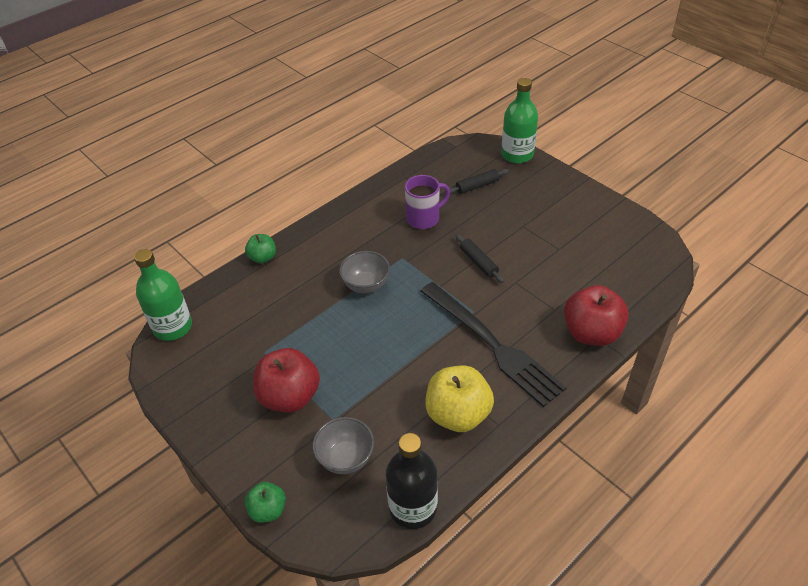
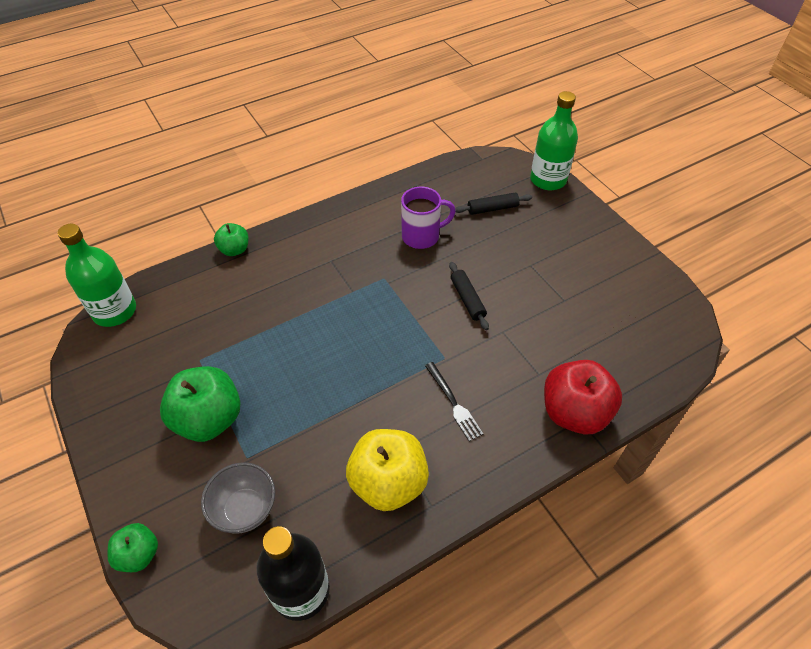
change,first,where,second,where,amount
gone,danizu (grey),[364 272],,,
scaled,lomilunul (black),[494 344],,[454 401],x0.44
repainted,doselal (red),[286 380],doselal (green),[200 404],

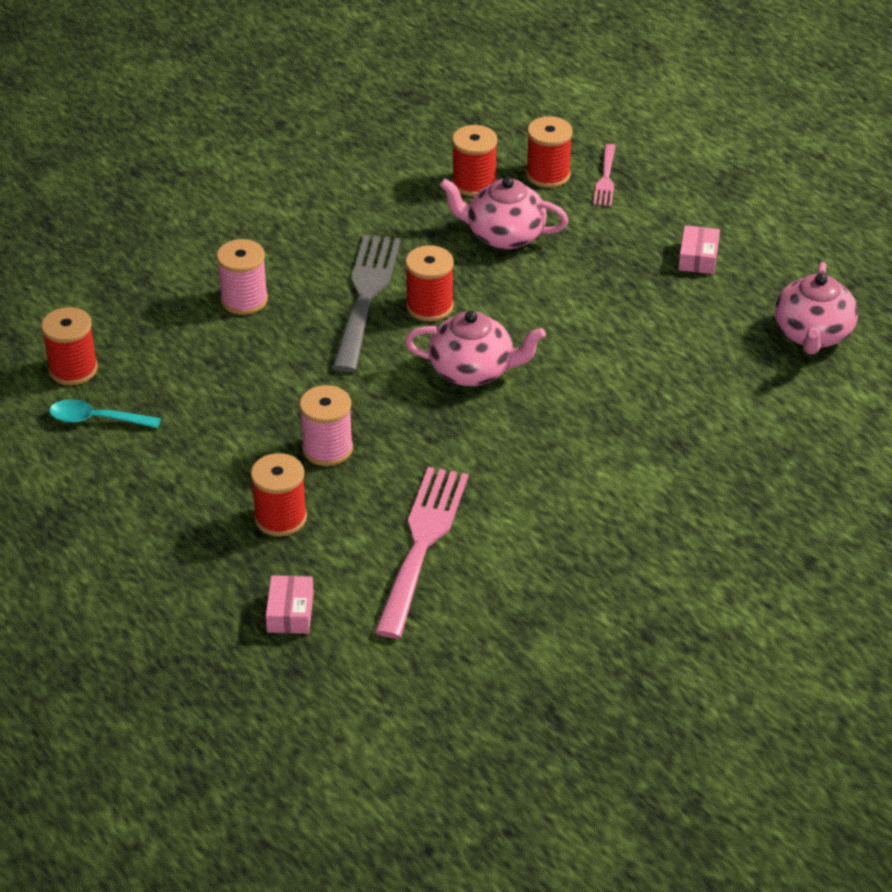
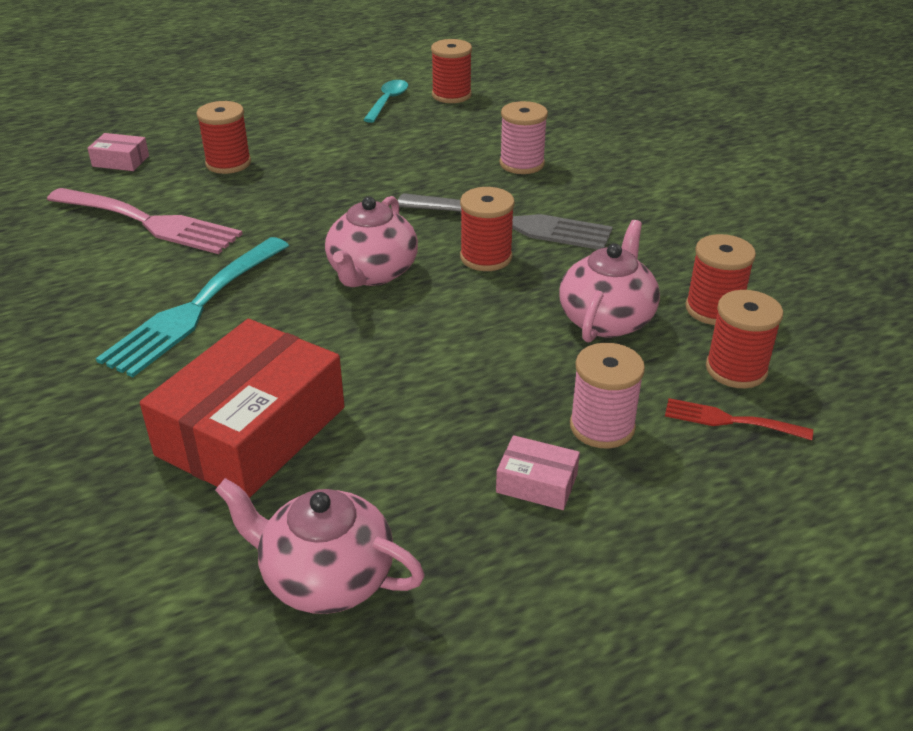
change,first,where,second,where,amount
repainted,lomilunul (pink),[604 175],lomilunul (red),[739 419],
shifted,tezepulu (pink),[326 425],,[607 395],
new,,,lomilunul (turquoise),[192 307],
new,,,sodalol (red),[242 408],

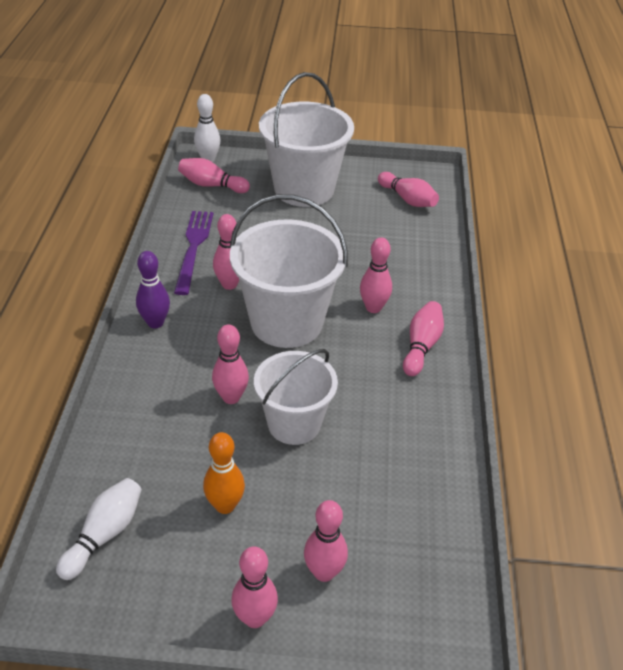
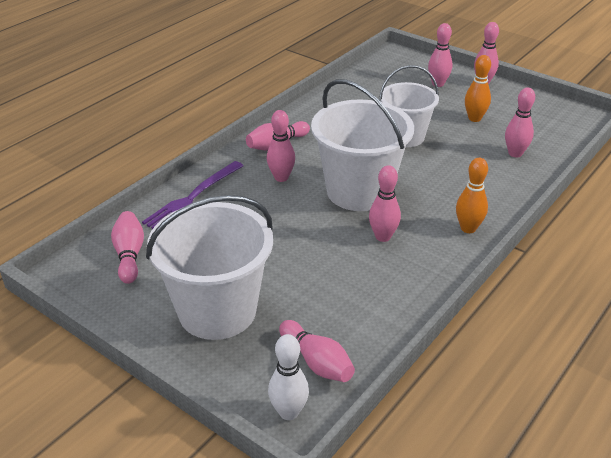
change,first,where,second,where,amount
shifted,lomilunul (purple),[194 253],,[193 195],
repainted,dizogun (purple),[153 289],dizogun (orange),[472 195],
shifted,dizogun (pink),[230 364],,[520 122],
gone,dizogun (white),[99 529],,,

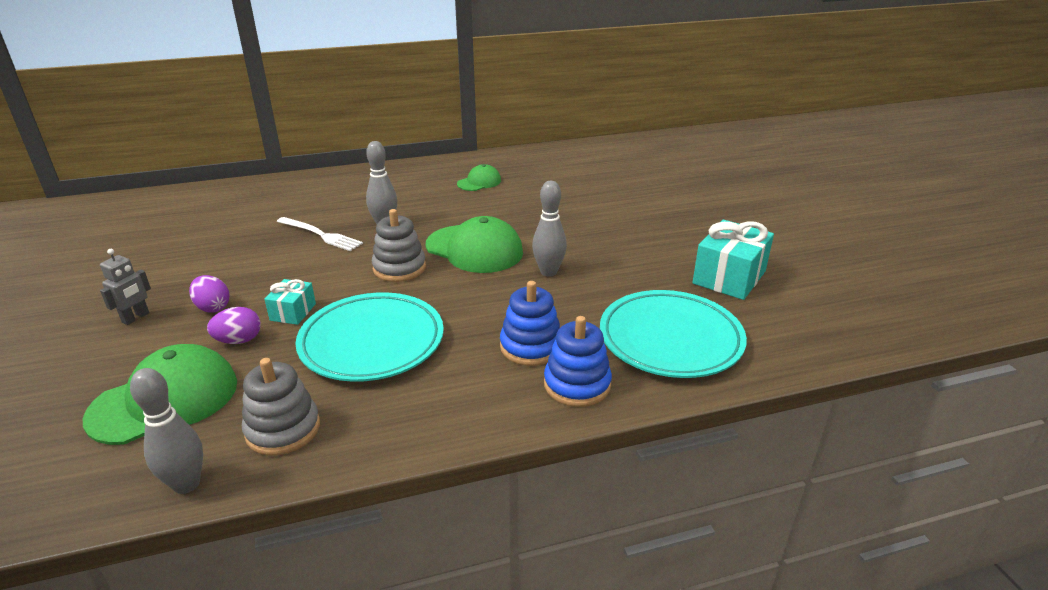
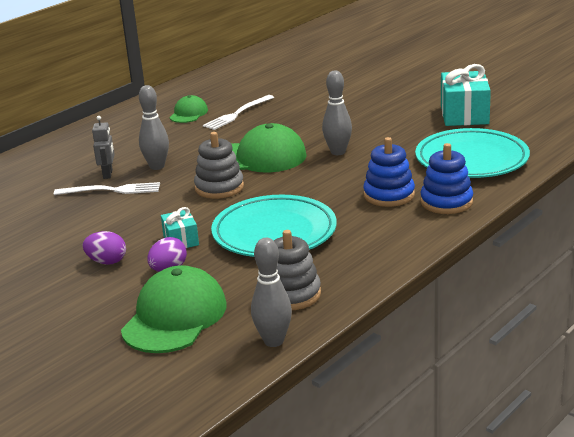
change,first,where,second,where,amount
shifted,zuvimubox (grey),[125 287],,[103 147],
new,,,lomilunul (white),[238 112],

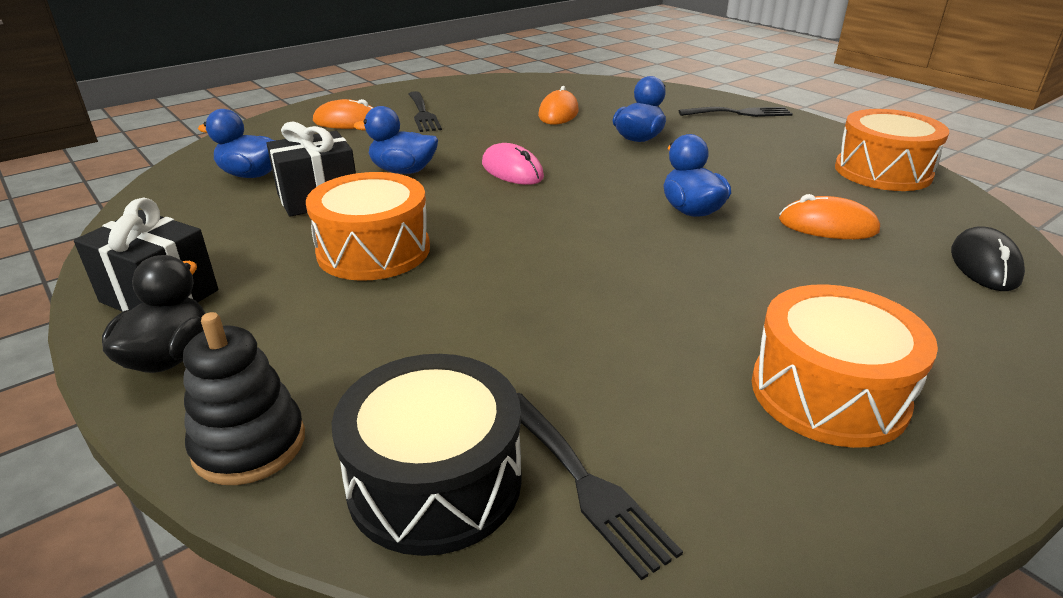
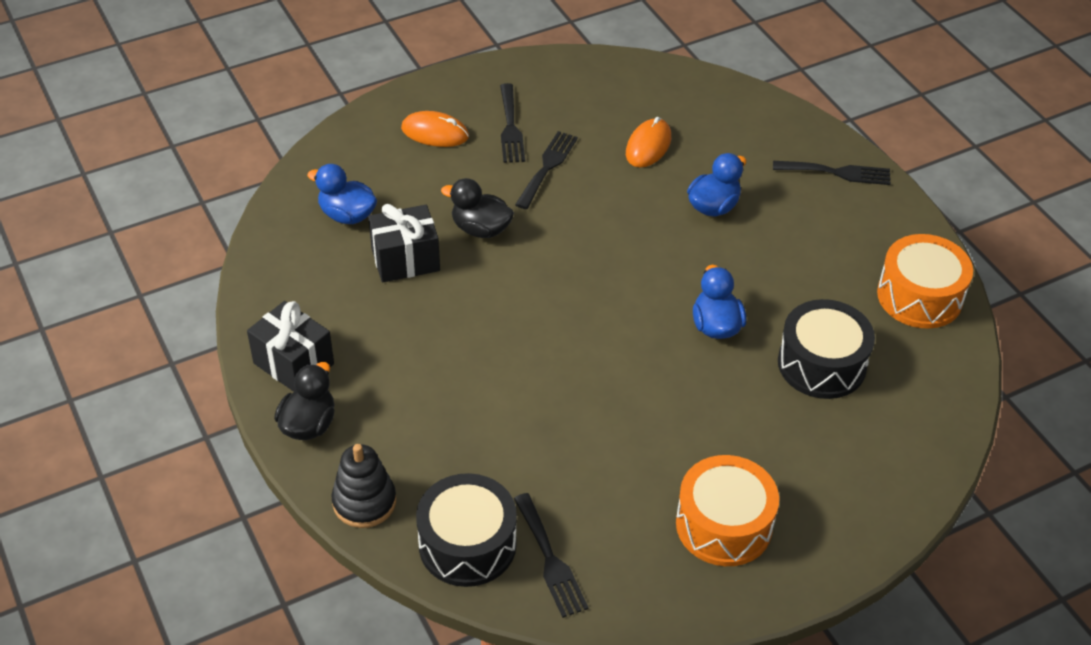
change,first,where,second,where,amount
repainted,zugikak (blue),[396 140],zugikak (black),[477 208],
gone,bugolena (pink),[513 164],,,
gone,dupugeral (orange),[368 226],,,
swapped,bugolena (orange),[829 216],dupugeral (black),[826 349],
gone,bugolena (black),[988 258],,,
new,,,lomilunul (black),[546 170],

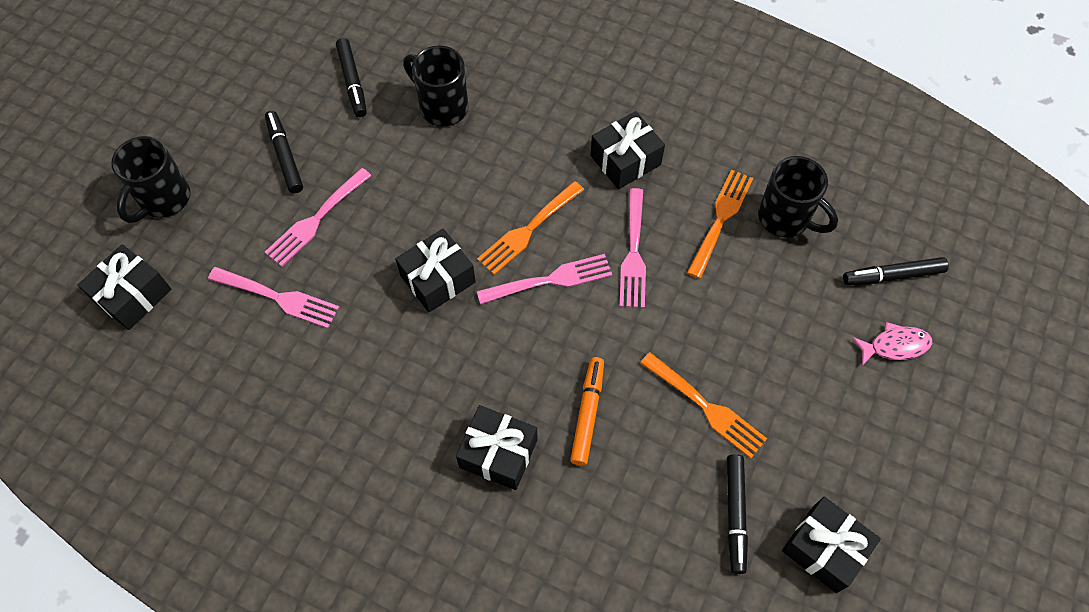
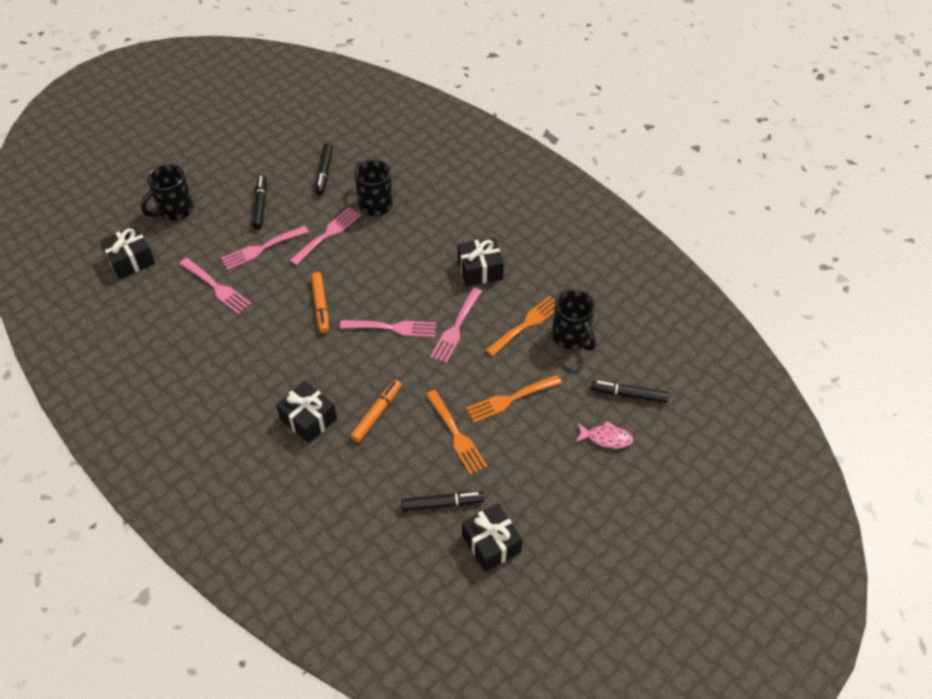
change,first,where,second,where,amount
shifted,lomilunul (orange),[530 228],,[514 399],
swapped,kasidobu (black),[435 270],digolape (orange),[320 302],
rotated,digolape (black),[737 514],,[442 501],120 degrees counterclockwise
new,,,lomilunul (pink),[325 236],

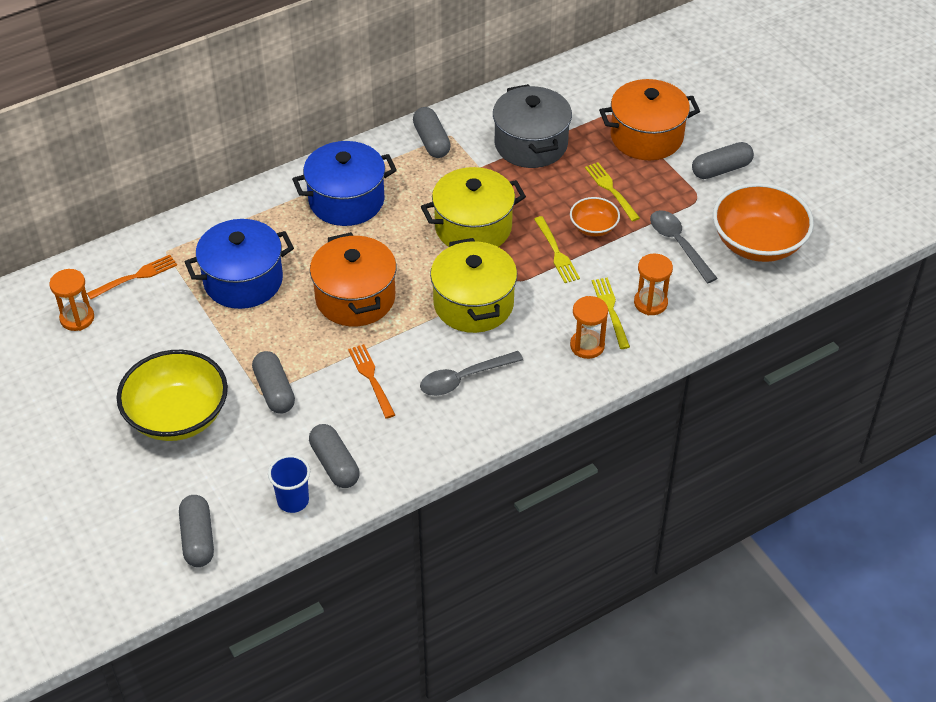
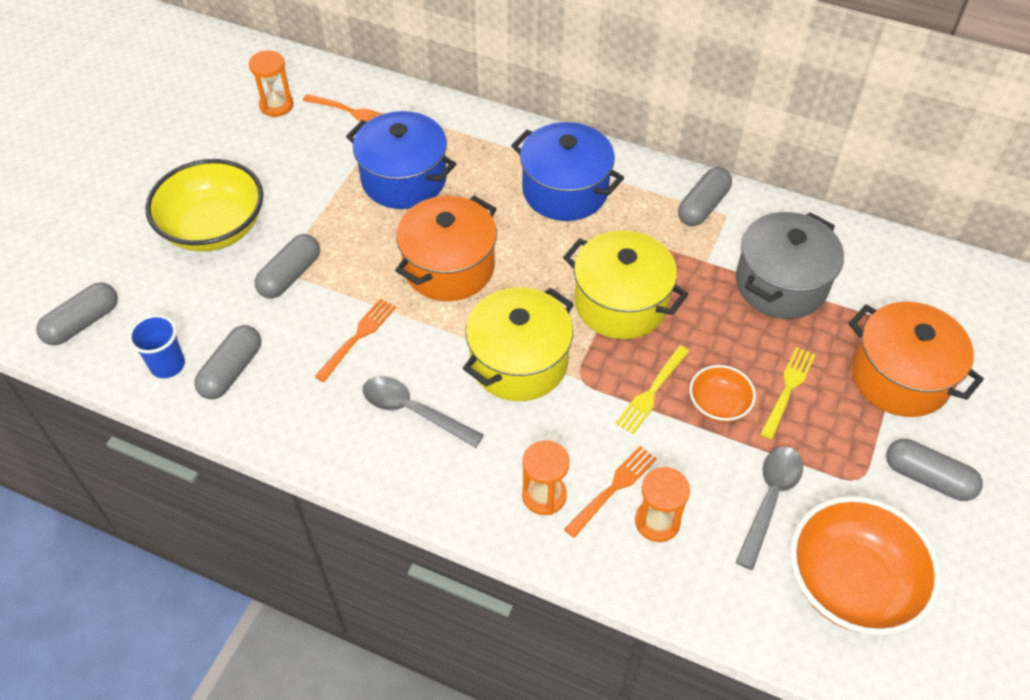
change,first,where,second,where,amount
repainted,lomilunul (yellow),[611 313],lomilunul (orange),[610 492],

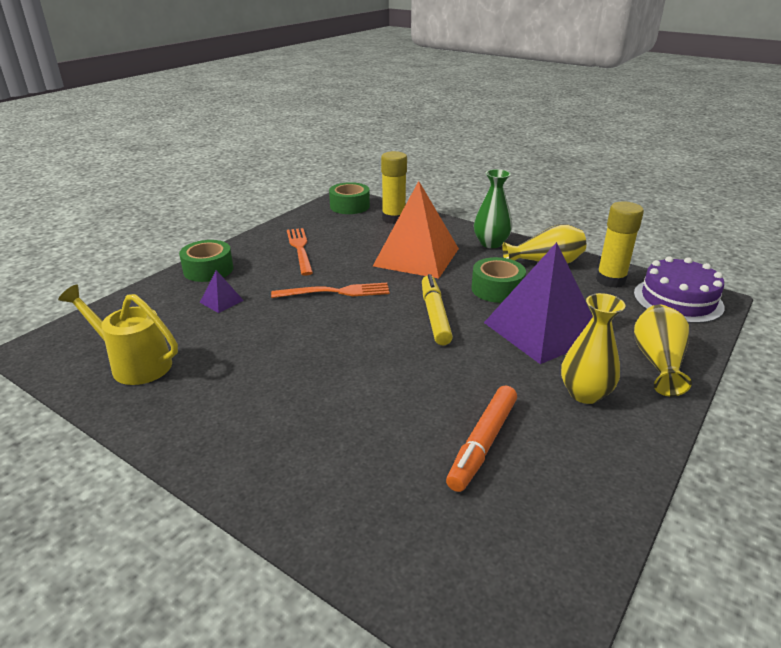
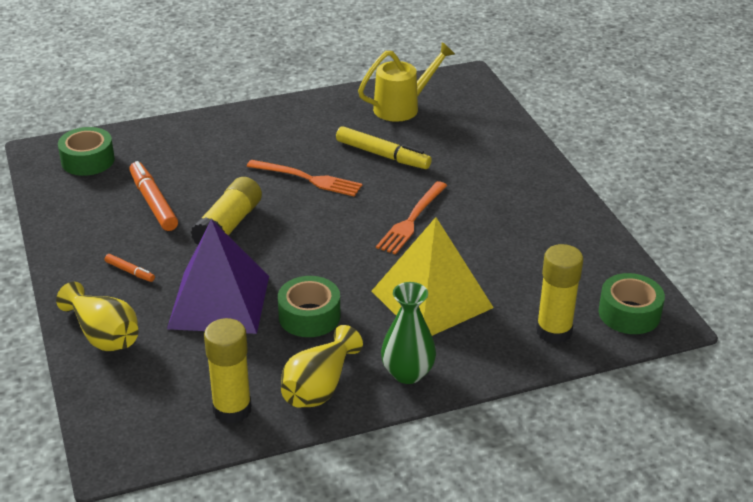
change,first,where,second,where,amount
repainted,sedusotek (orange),[416 229],sedusotek (yellow),[433 276],
shifted,lomilunul (orange),[300 252],,[304 178],
shifted,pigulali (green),[206 261],,[86 151],
gone,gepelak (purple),[679 289],,,
gone,sedusotek (purple),[222 291],,,
shifted,digolape (yellow),[437 310],,[384 147],
swapped,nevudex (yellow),[593 348],digolape (orange),[130 268],
new,,,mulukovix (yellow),[226 211],

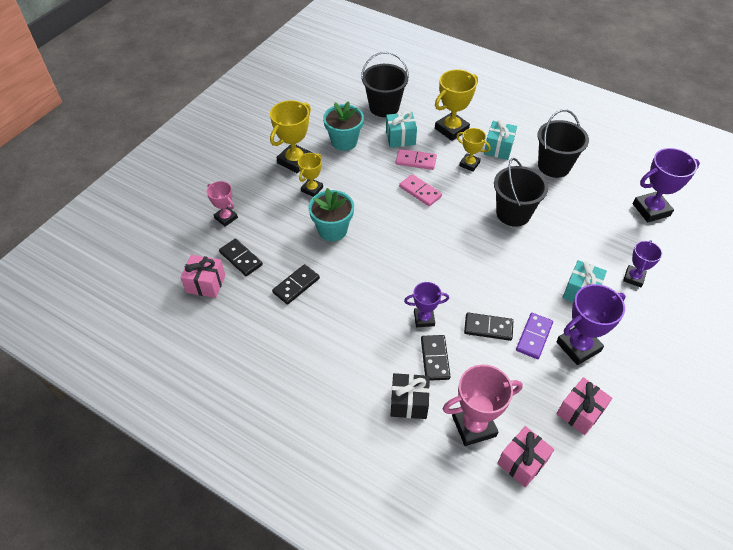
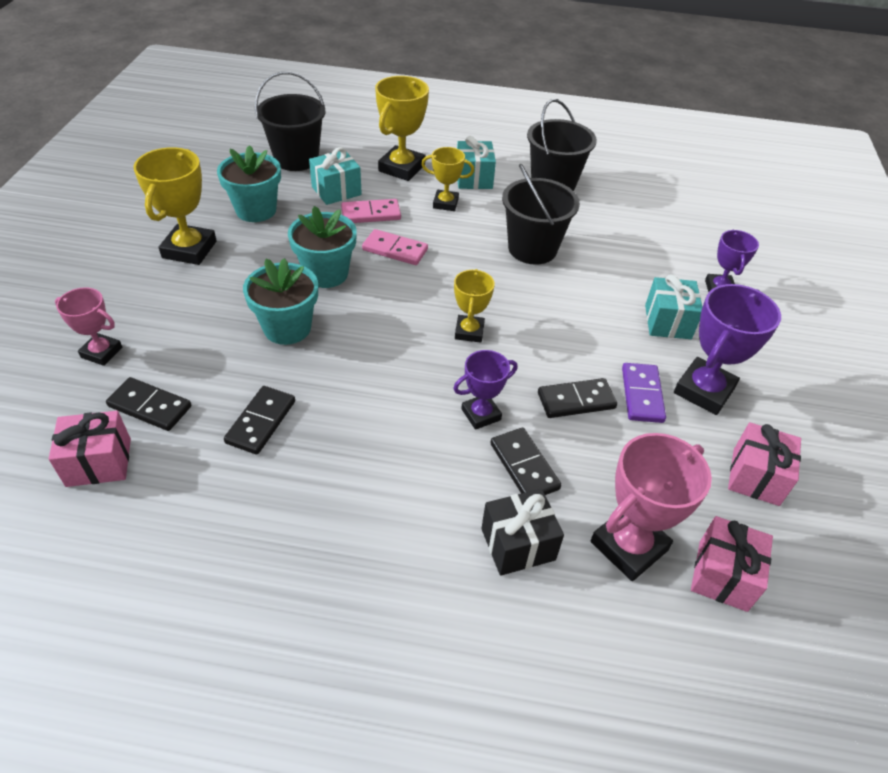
change,first,where,second,where,amount
gone,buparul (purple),[666 185],,,
shifted,buparul (yellow),[310 175],,[474 306],
new,,,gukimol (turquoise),[322 247],

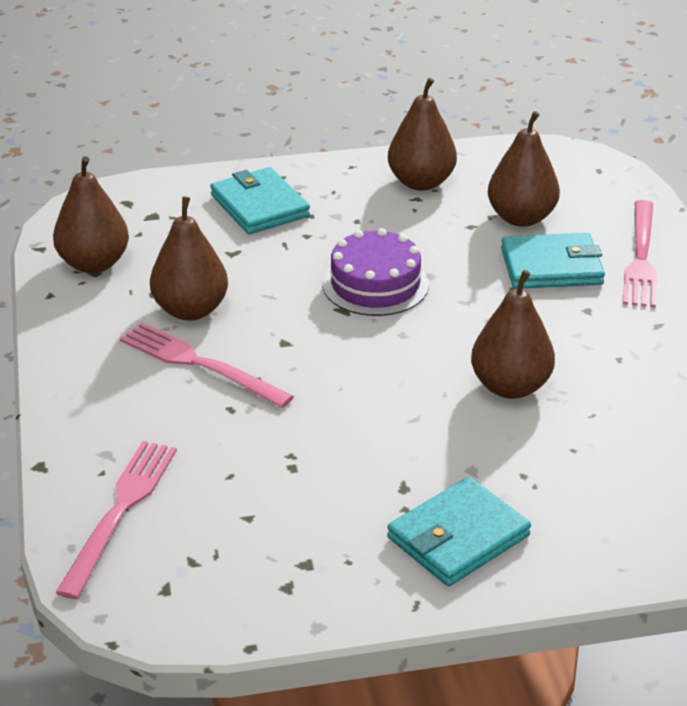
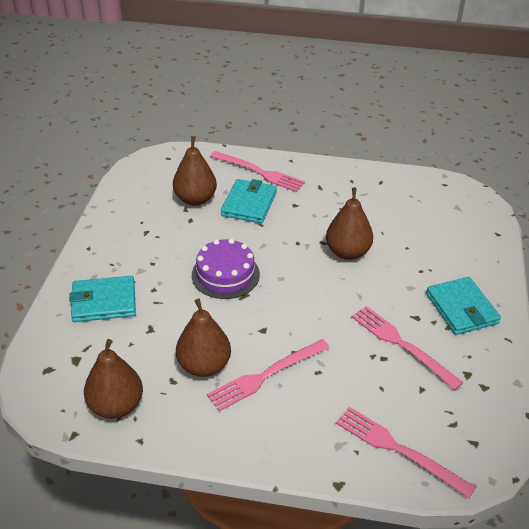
change,first,where,second,where,amount
gone,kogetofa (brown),[422 134],,,
new,,,lomilunul (pink),[407 348],

